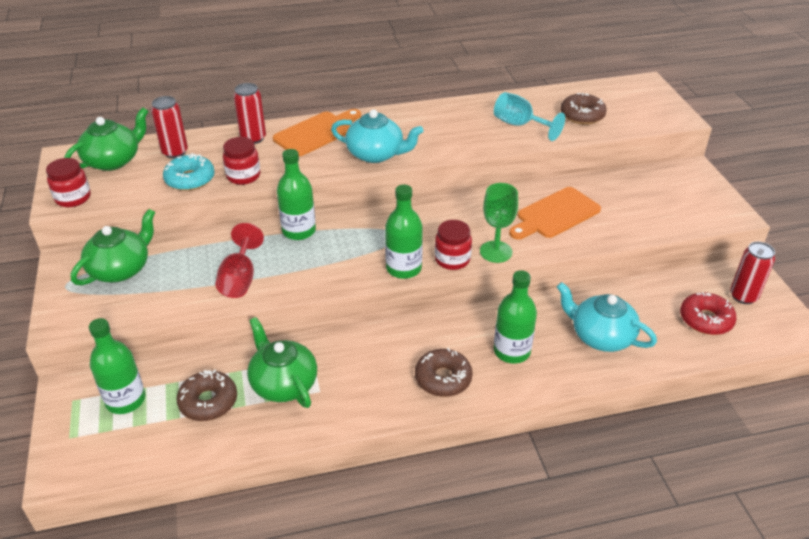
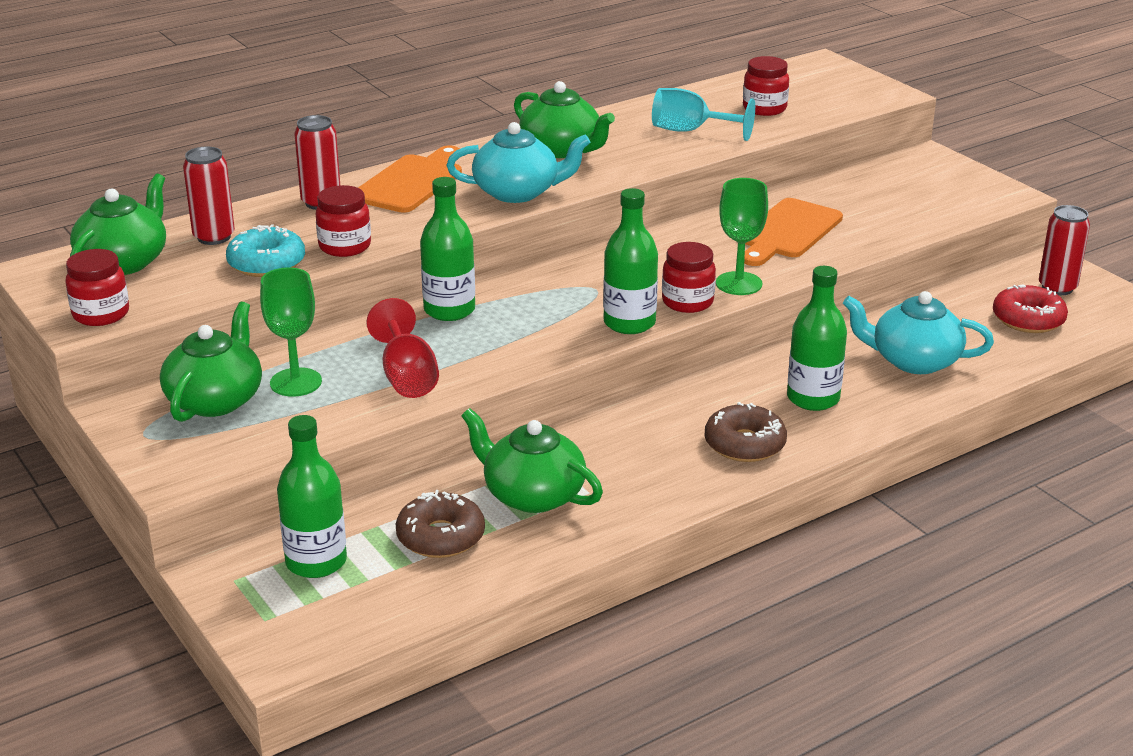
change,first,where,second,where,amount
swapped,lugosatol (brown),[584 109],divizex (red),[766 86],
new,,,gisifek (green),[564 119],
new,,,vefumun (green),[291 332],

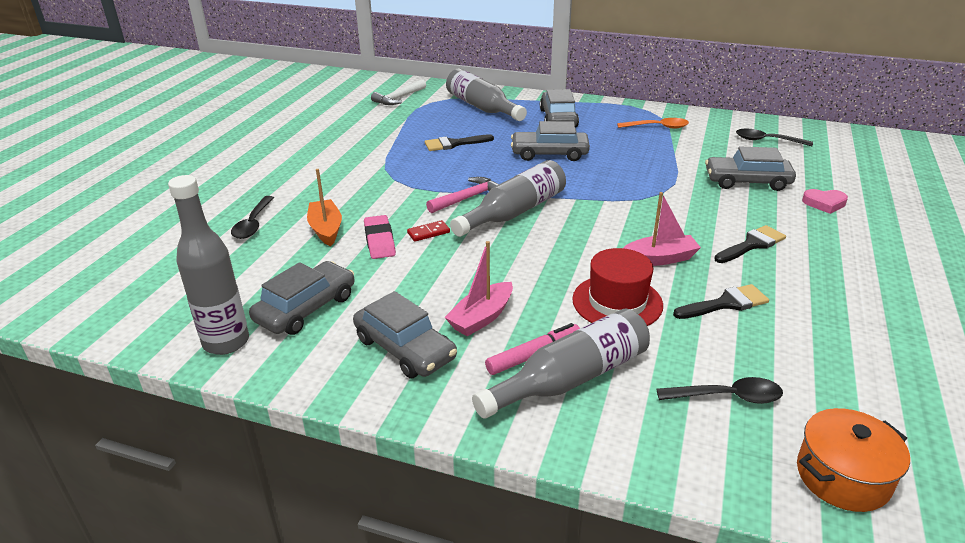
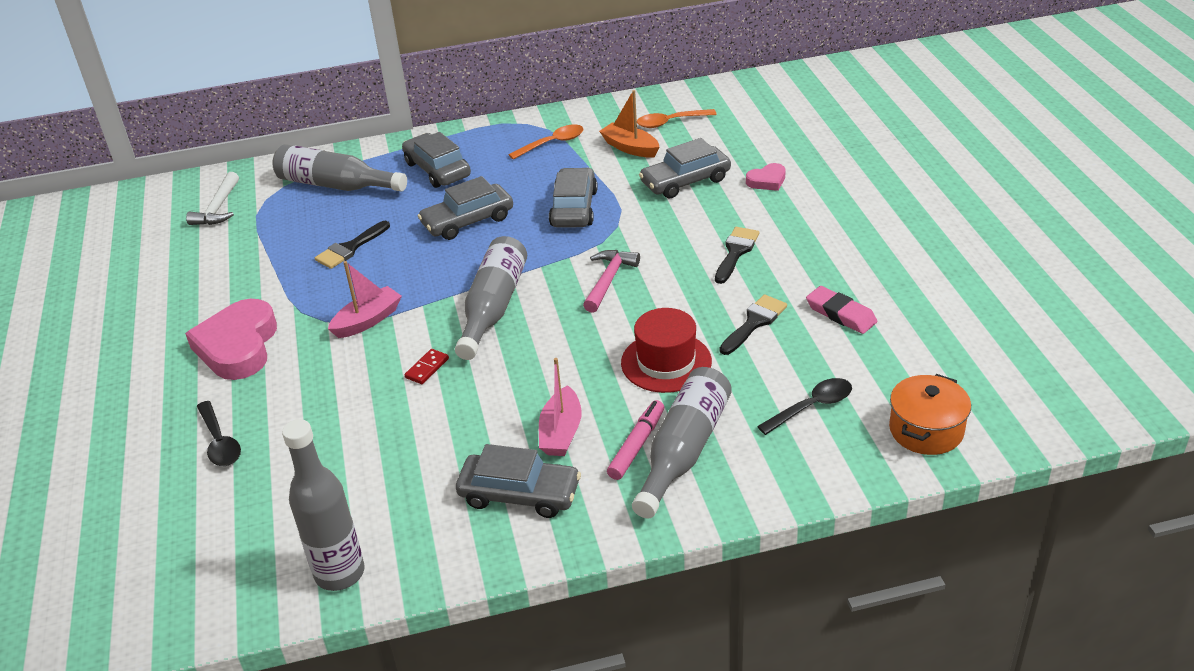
change,first,where,second,where,amount
repainted,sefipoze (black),[774 137],sefipoze (orange),[677 118],
shifted,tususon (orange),[324 207],,[629 124],
shifted,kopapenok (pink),[462 195],,[611 281],
shifted,tususon (pink),[662 229],,[365 299],
shifted,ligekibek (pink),[380 237],,[841 310],
shifted,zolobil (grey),[302 298],,[573 198],
new,,,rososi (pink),[231 339],

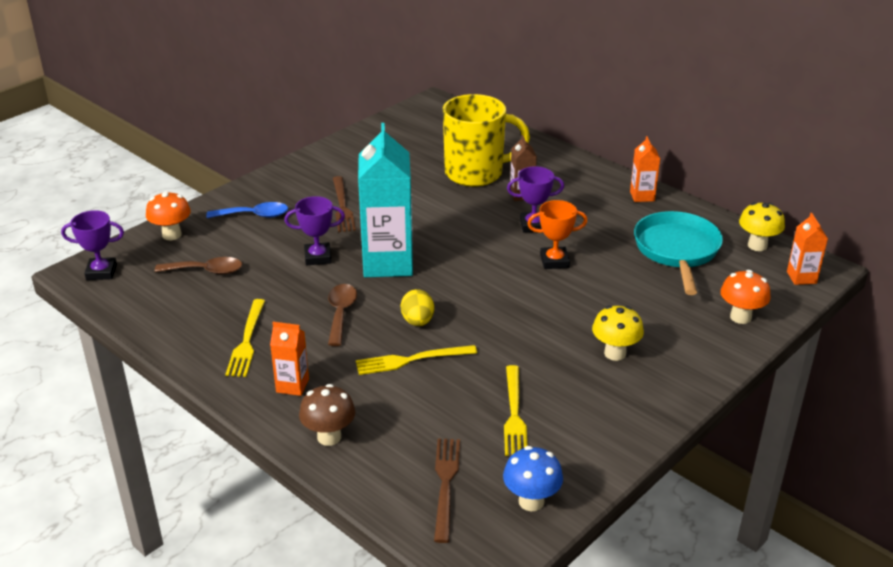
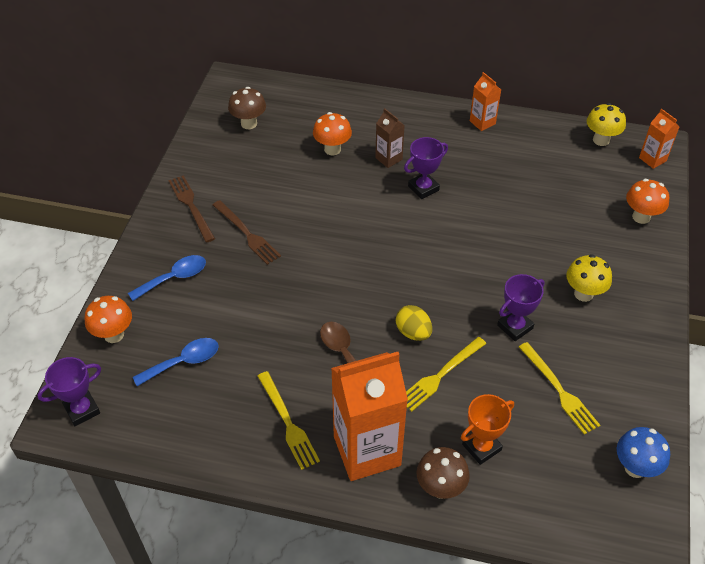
change,first,where,second,where,amount
swapped,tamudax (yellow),[486 140],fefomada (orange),[332 133],
gone,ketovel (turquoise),[385 200],,,
shifted,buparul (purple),[314 230],,[521 307],
shifted,buparul (orange),[557 234],,[487 429],
gone,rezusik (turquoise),[678 253],,,
repainted,sefipoze (brown),[198 265],sefipoze (blue),[176 362],
scaled,ketovel (orange),[289 359],,[369 416],x2.12
shifted,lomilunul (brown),[447 491],,[191 209],
new,,,fefomada (brown),[247 108],

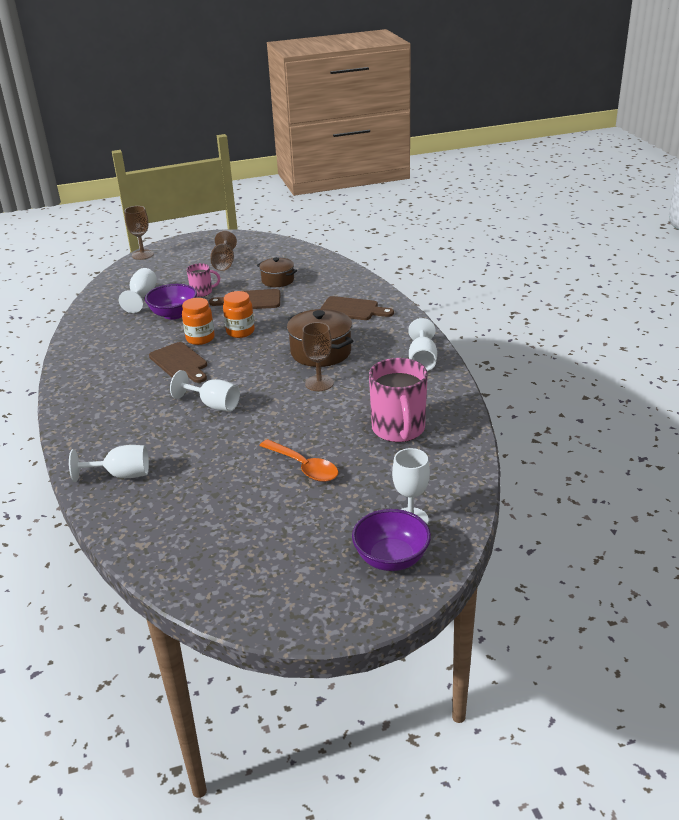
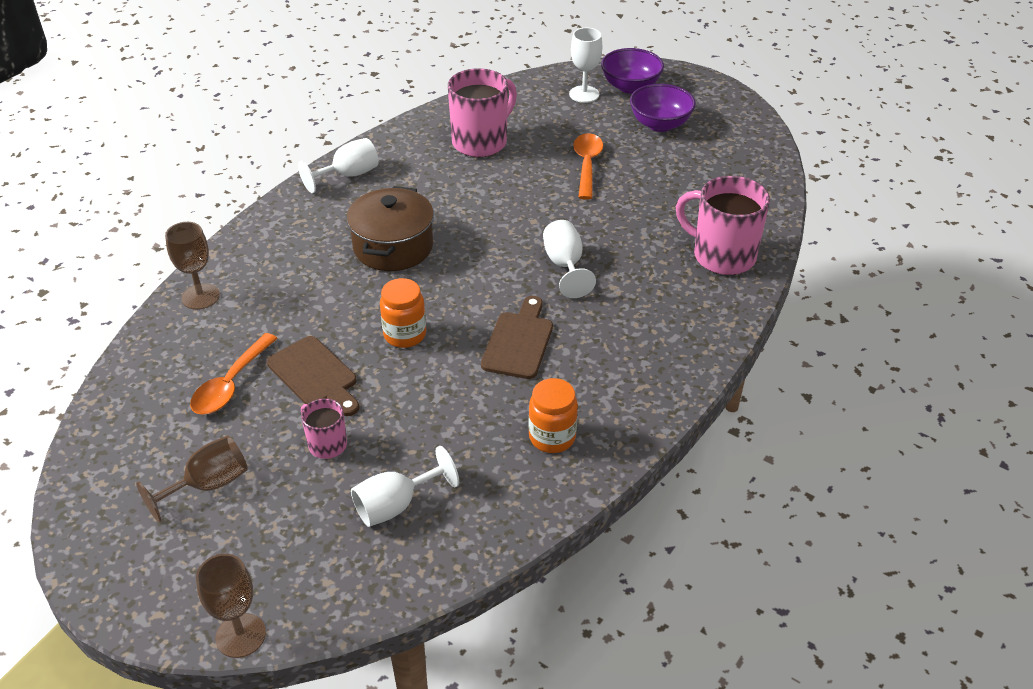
change,first,where,second,where,amount
swapped,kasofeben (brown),[277 272],sefipoze (orange),[234 374],
shifted,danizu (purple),[171 302],,[663 108],
gone,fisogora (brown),[357 308],,,
shifted,divizex (orange),[198 321],,[553 415],
shifted,vefumun (brown),[318 356],,[192 266],
swapped,vefumun (white),[109 463],tamudax (pink),[723 225],

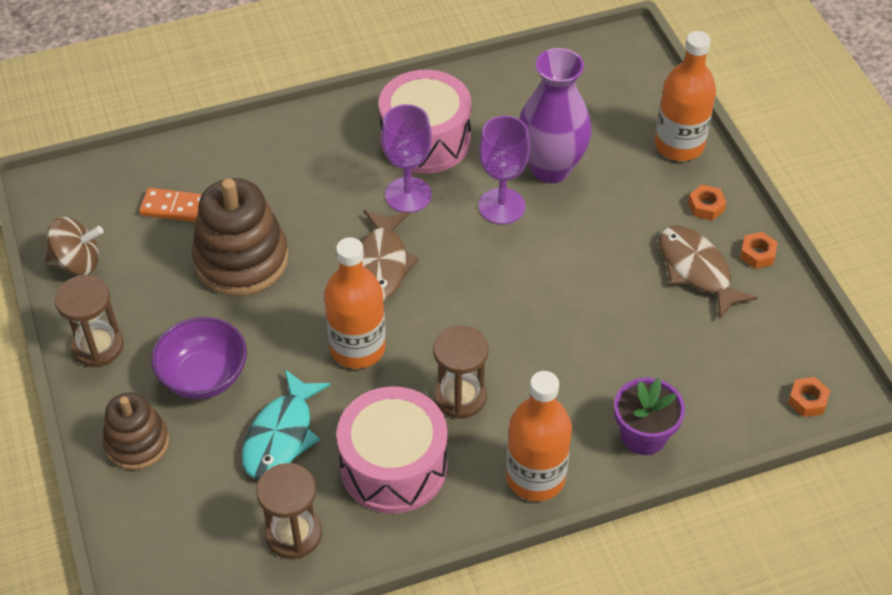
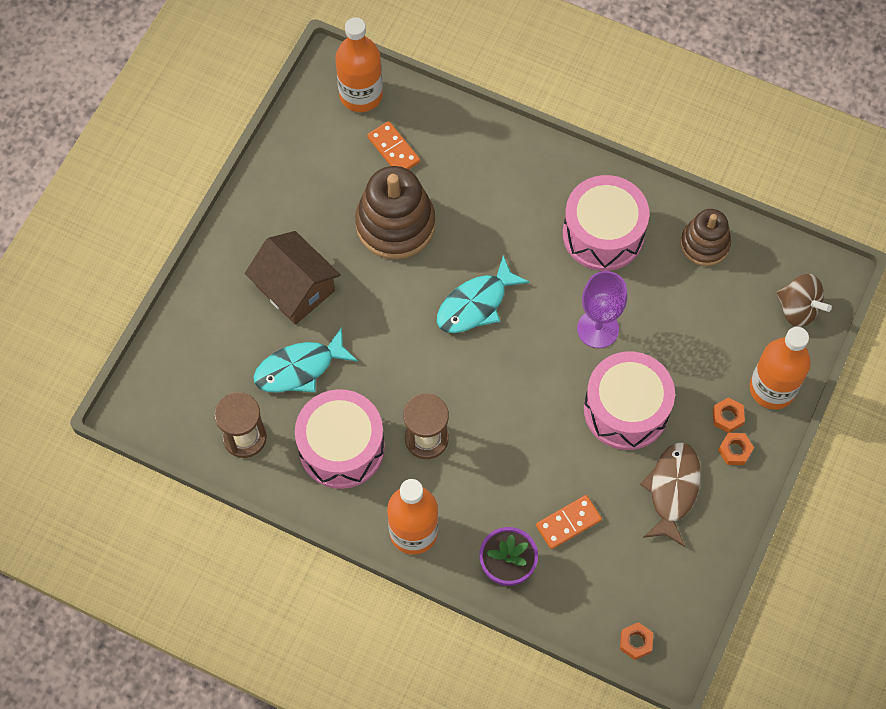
change,first,where,second,where,amount
gone,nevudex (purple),[555 115],,,
gone,vefumun (purple),[406 158],,,
repainted,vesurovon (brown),[390 255],vesurovon (turquoise),[483 294],
shifted,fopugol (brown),[73 246],,[804 300],
shifted,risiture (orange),[759 250],,[728 415],
shifted,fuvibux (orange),[355 303],,[359 64],
gone,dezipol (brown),[89 321],,,
swapped,danizu (purple),[199 358],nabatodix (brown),[293 278],
shifted,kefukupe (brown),[136 431],,[705 237],
new,,,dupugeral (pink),[629 400],
new,,,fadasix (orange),[569 522],

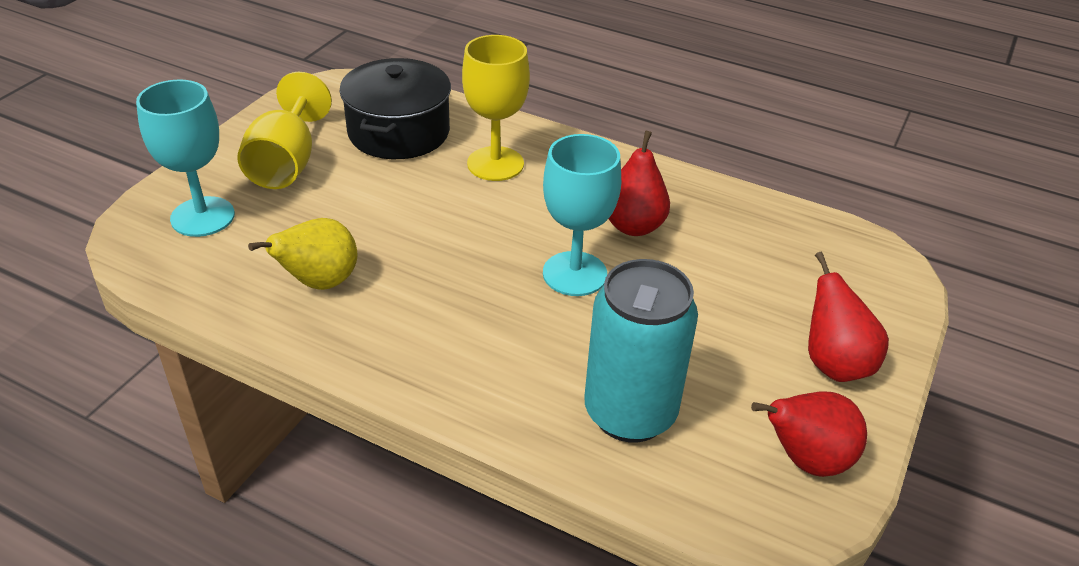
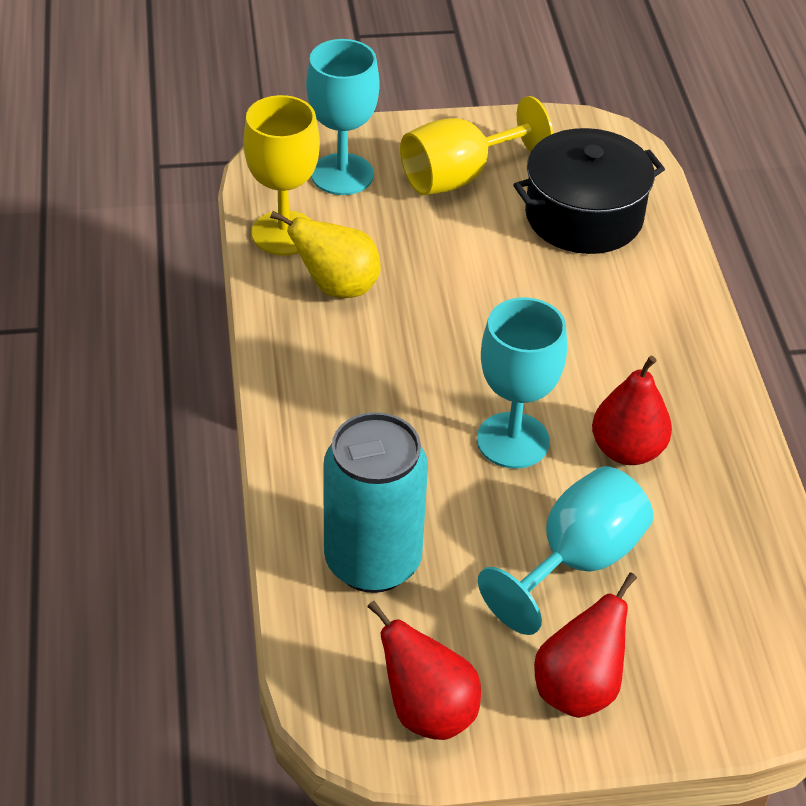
change,first,where,second,where,amount
shifted,vefumun (yellow),[496 108],,[281 175],
new,,,vefumun (turquoise),[565 550],

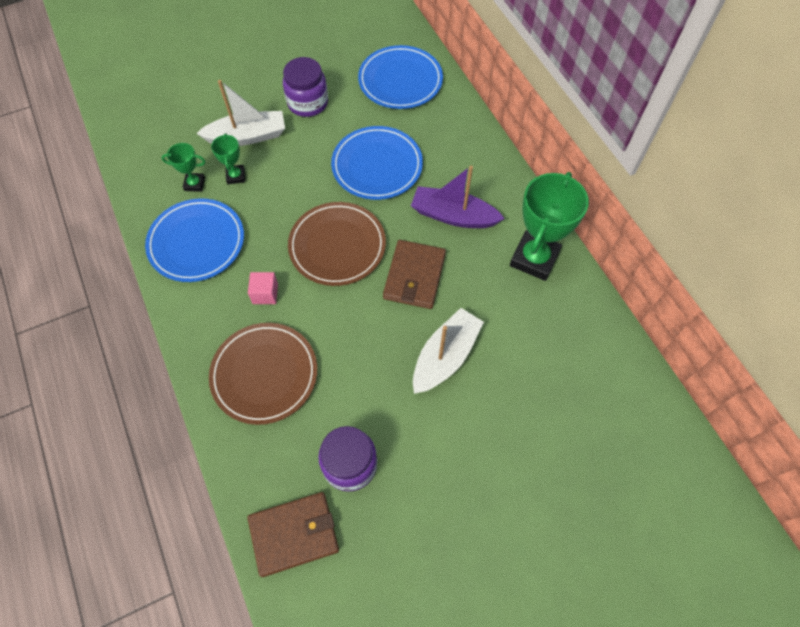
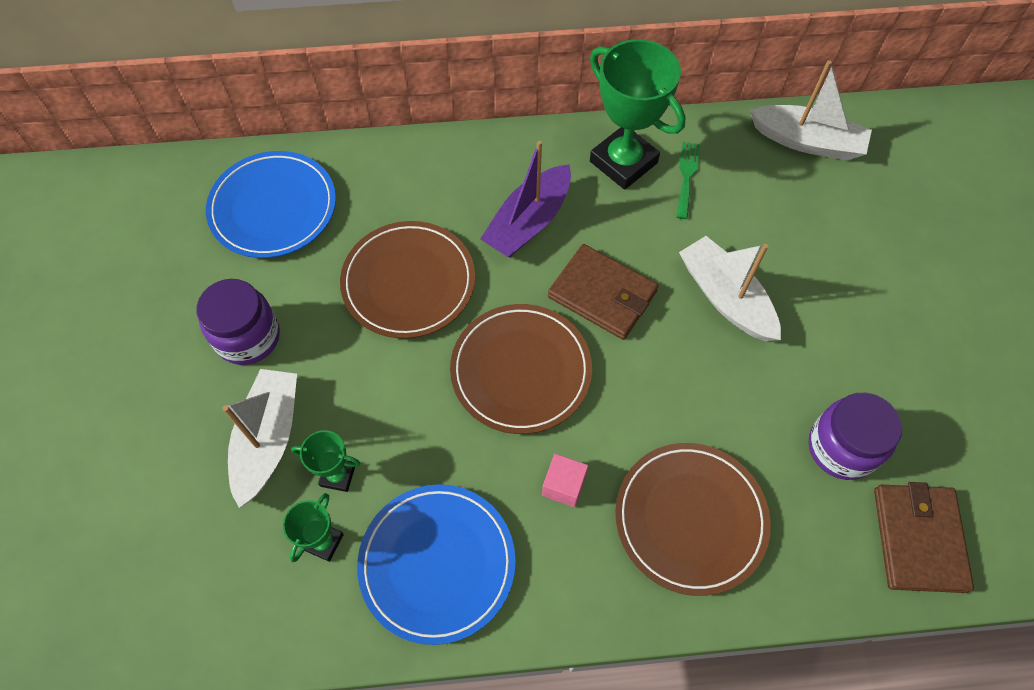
change,first,where,second,where,amount
repainted,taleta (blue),[377 163],taleta (brown),[407 280],
new,,,tususon (white),[811 110],
new,,,lomilunul (green),[688 180],

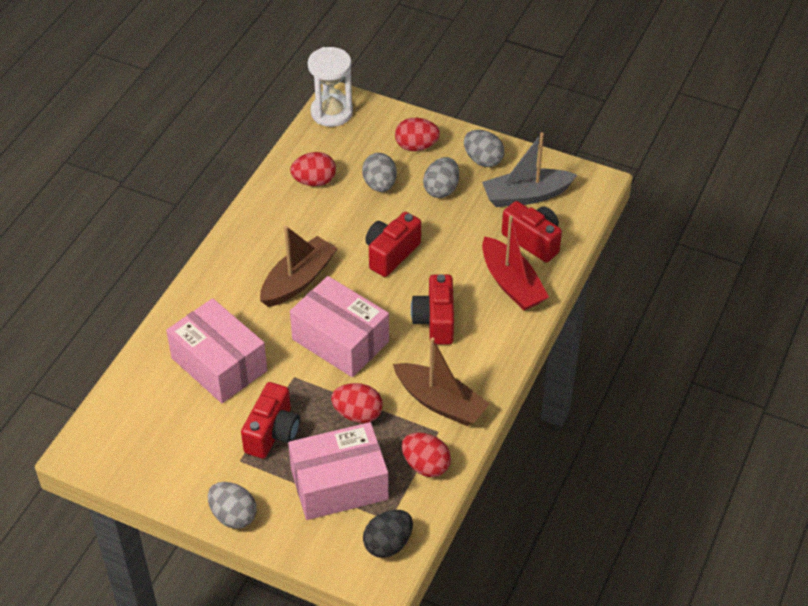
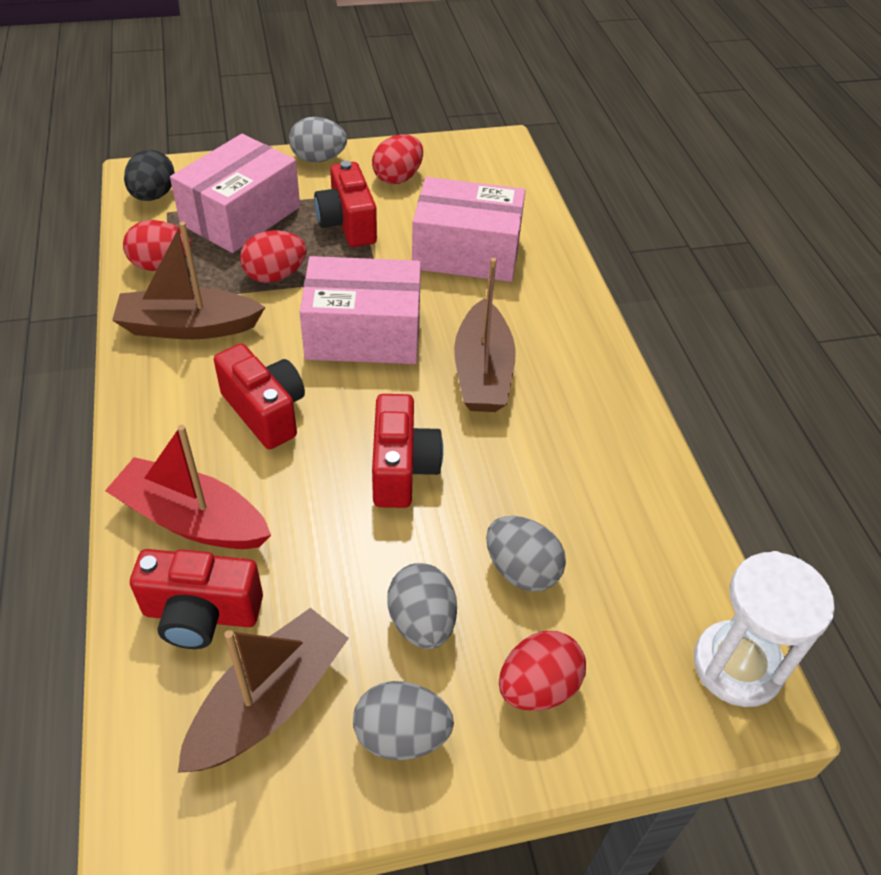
change,first,where,second,where,amount
repainted,tususon (grey),[529 169],tususon (brown),[263 690],
shifted,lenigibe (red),[313 169],,[397 159],

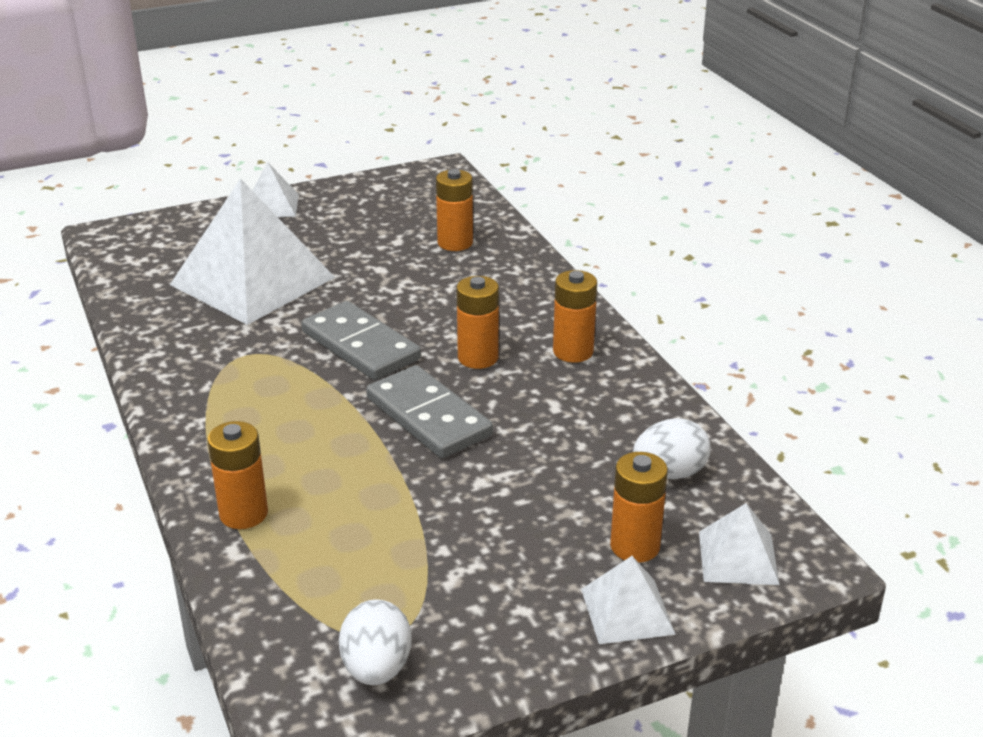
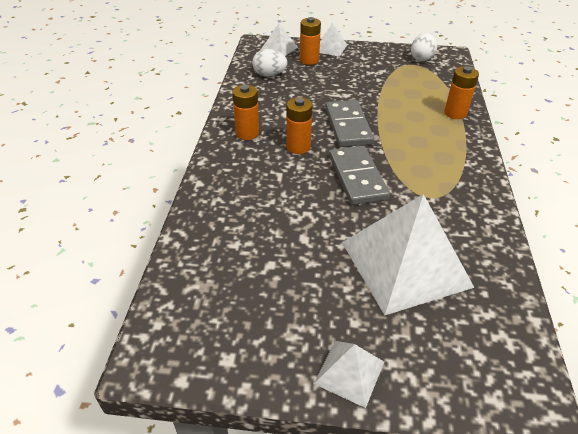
change,first,where,second,where,amount
gone,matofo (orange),[454 210],,,

